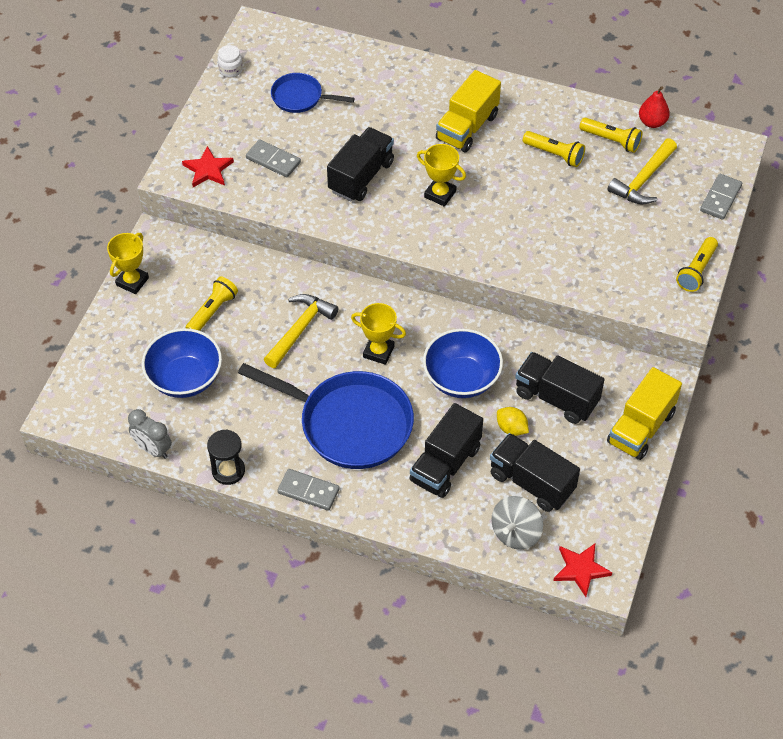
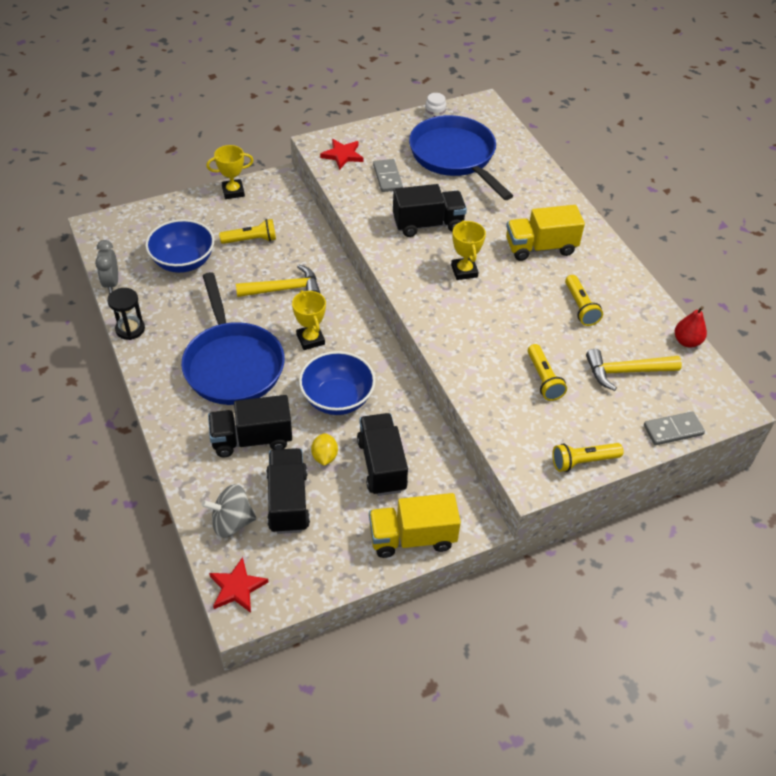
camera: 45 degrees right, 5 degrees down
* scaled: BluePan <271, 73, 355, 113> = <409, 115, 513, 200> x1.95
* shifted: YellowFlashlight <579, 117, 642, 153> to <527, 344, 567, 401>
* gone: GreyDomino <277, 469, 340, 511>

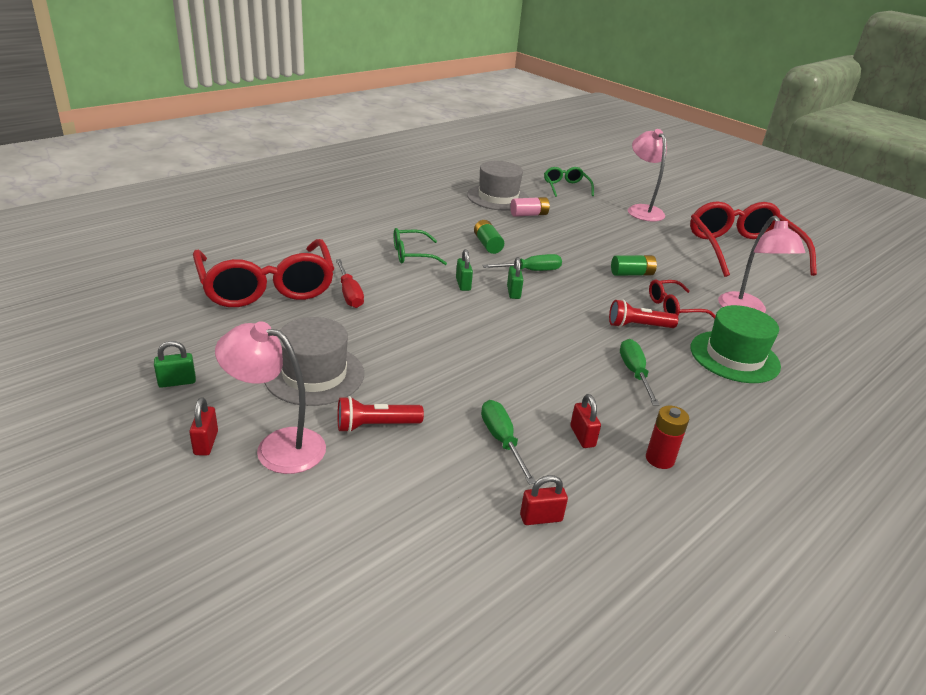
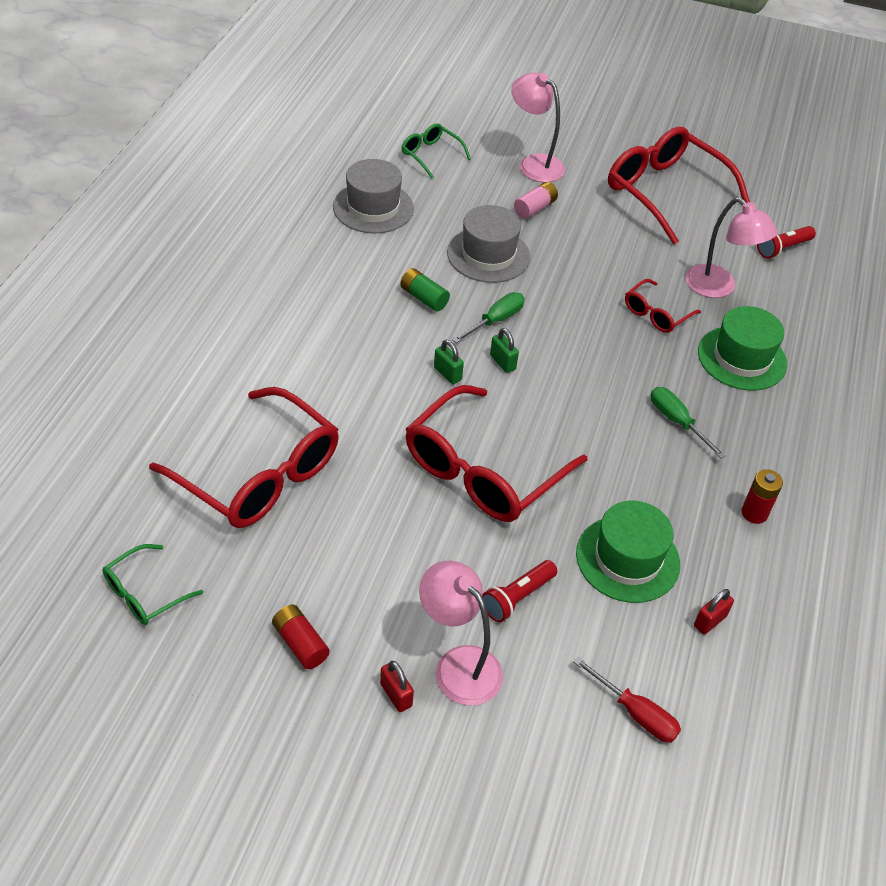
camera: 30 degrees left, 15 degrees up
* shifted: GreenGlasses <394, 228, 447, 265> to <103, 544, 203, 625>
* swapped: GreenPadlock <154, 341, 196, 388> to RedBattery <272, 605, 330, 669>
* new: RedGlasses <406, 385, 587, 522>
* rotated: PinkLamp <215, 321, 326, 474> = <419, 561, 503, 706> 60 degrees clockwise
* shifted: GreyHat <264, 317, 364, 406> to <447, 205, 530, 283>
* shifted: PinkBattery <510, 197, 550, 217> to <514, 182, 558, 219>
* shifted: RedScrewdriver <336, 259, 364, 308> to <573, 657, 681, 742>
* swapped: GreenScrewdriver <481, 400, 536, 485> to GreenHat <576, 501, 680, 603>
* shifted: RedFlashlight <609, 300, 678, 328> to <757, 226, 816, 259>
* gone: RedPadlock <570, 394, 601, 448>
* gone: GreenBattery <611, 255, 657, 276>

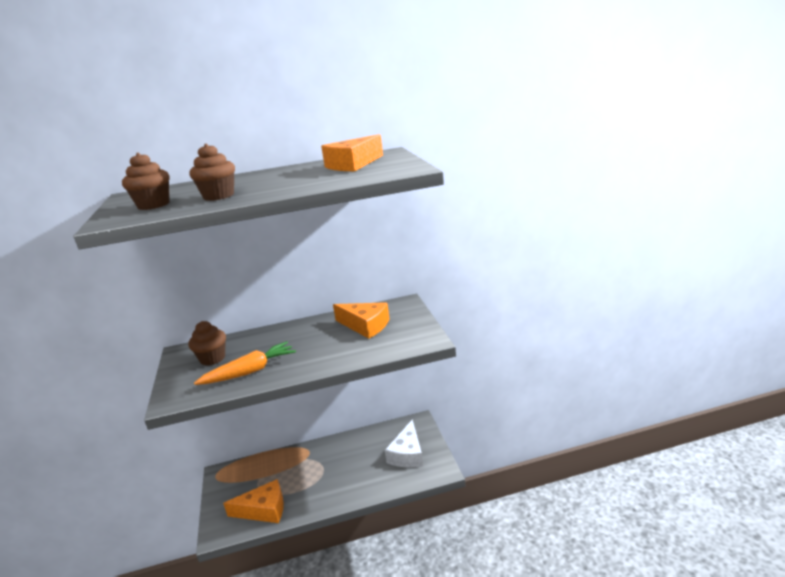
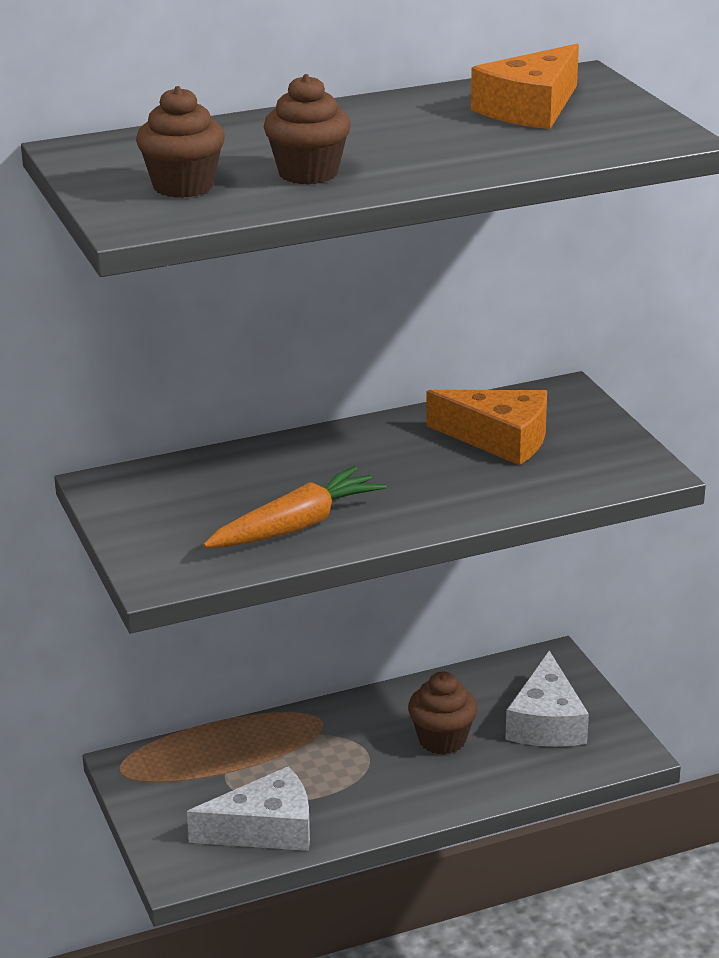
camera: 10 degrees left, 5 degrees up
* repainted: OrangeCheese <223, 479, 284, 523> to WhiteCheese <187, 766, 310, 851>
* shifted: BrownCupcake <189, 321, 226, 366> to <408, 672, 478, 755>

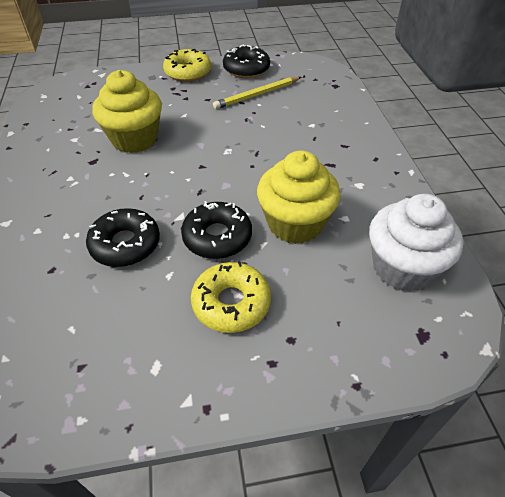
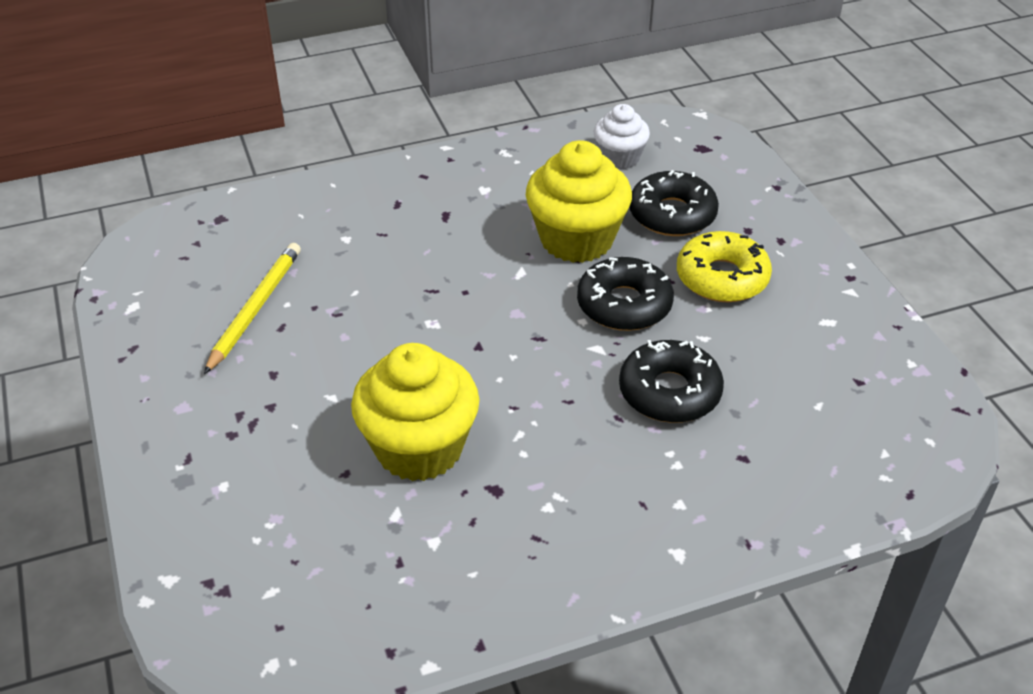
camera: 100 degrees left, 5 degrees down
* rotated: YellowPencil <213, 77, 301, 109> = <204, 243, 301, 374> 120 degrees counterclockwise
* scaled: WhiteCupcake <369, 194, 464, 292> = <594, 104, 650, 169> x0.58
* shifted: BlackDonut <223, 45, 270, 78> to <629, 170, 719, 236>
* gone: YellowDonut <163, 49, 211, 82>

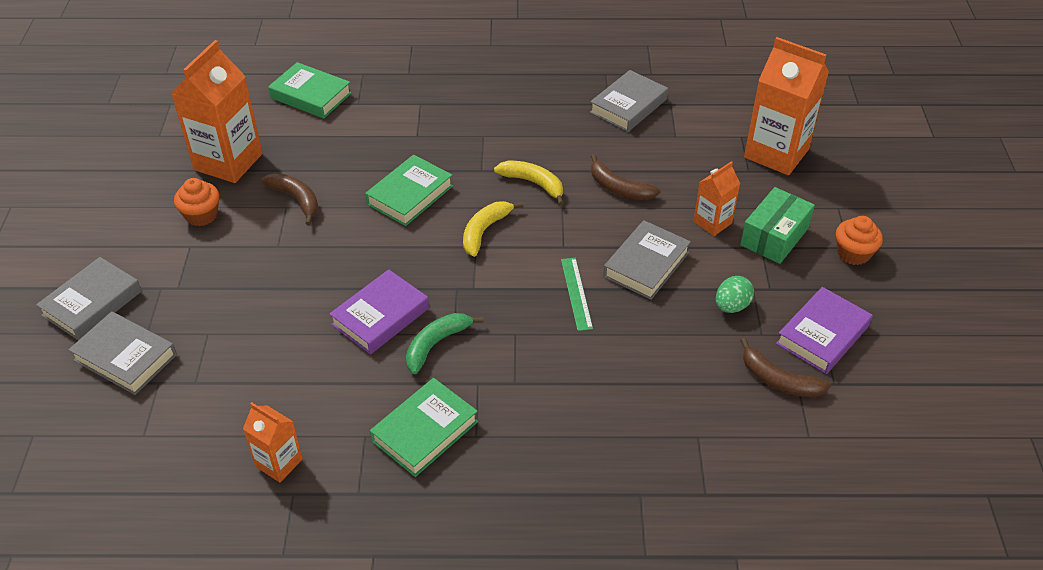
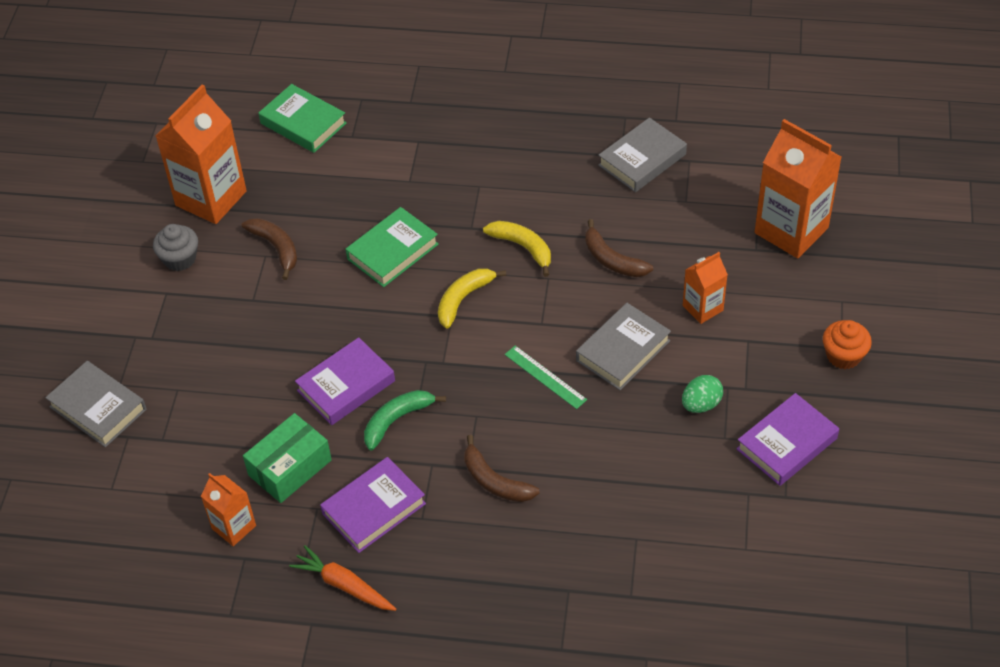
camera: 10 degrees right, 5 degrees up
* repainted: OrangeCupcake <174, 178, 219, 226> to GreyCupcake <153, 224, 198, 271>
* shifted: GreenBox <740, 187, 815, 264> to <243, 413, 332, 503>
* new: OrangeCarrot <289, 545, 396, 611>
* repainted: GreenBook <370, 378, 478, 477> to PurpleBook <320, 457, 426, 553>
* shifted: BrownBanana <740, 338, 831, 397> to <464, 435, 539, 502>
* rotated: GreenRuler <561, 258, 593, 331> = <505, 346, 587, 409> 45 degrees counterclockwise
* gone: GreyBook <36, 257, 142, 340>

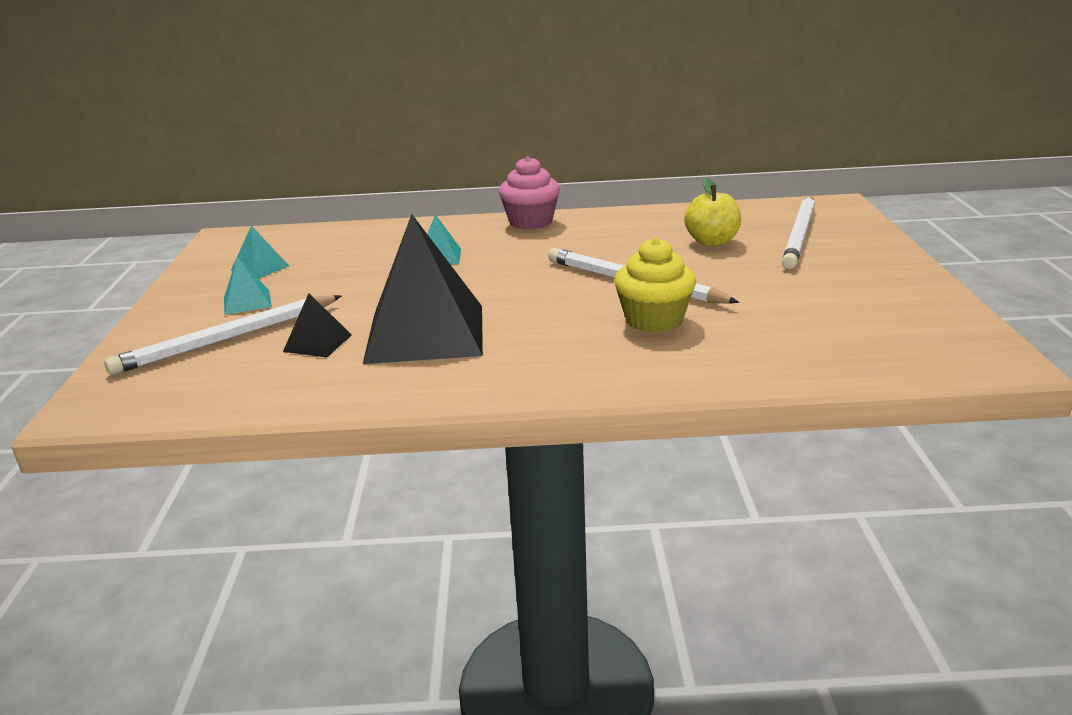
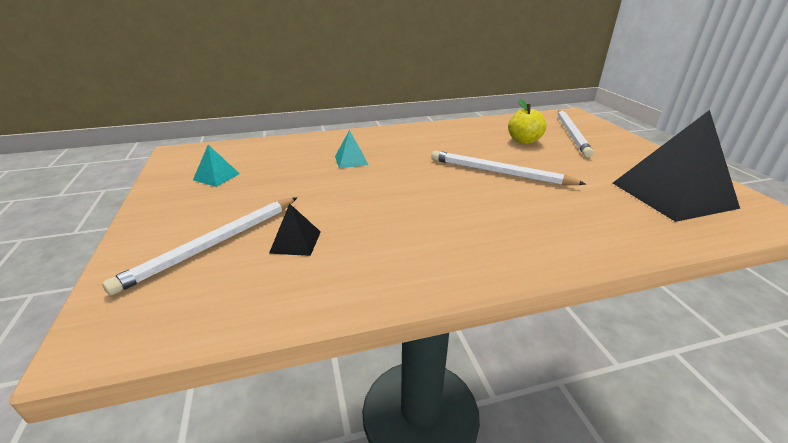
camera: 15 degrees left, 5 degrees up
* shifted: BlackPyramid <363, 214, 483, 364> to <613, 110, 740, 222>
* gone: TurquoisePyramid <224, 256, 272, 315>
* gone: PinkCupcake <499, 156, 560, 229>
* gone: YellowCupcake <614, 238, 696, 333>

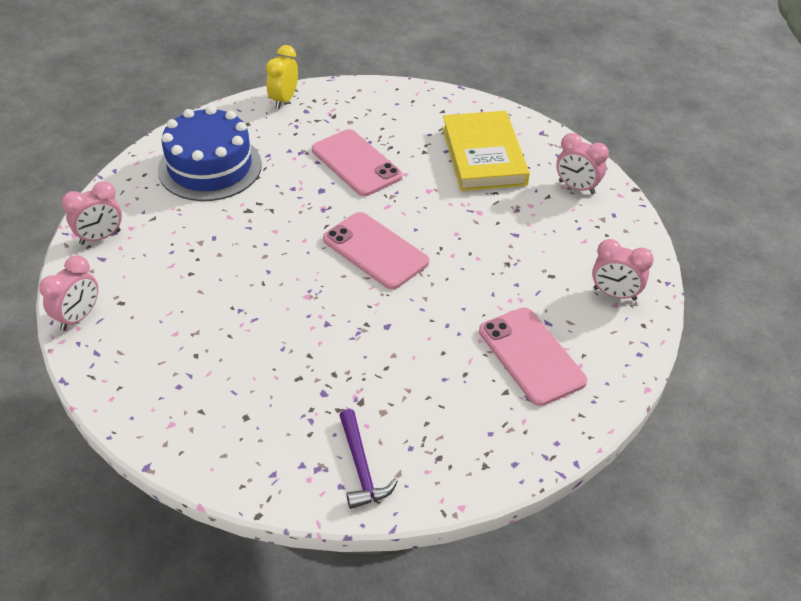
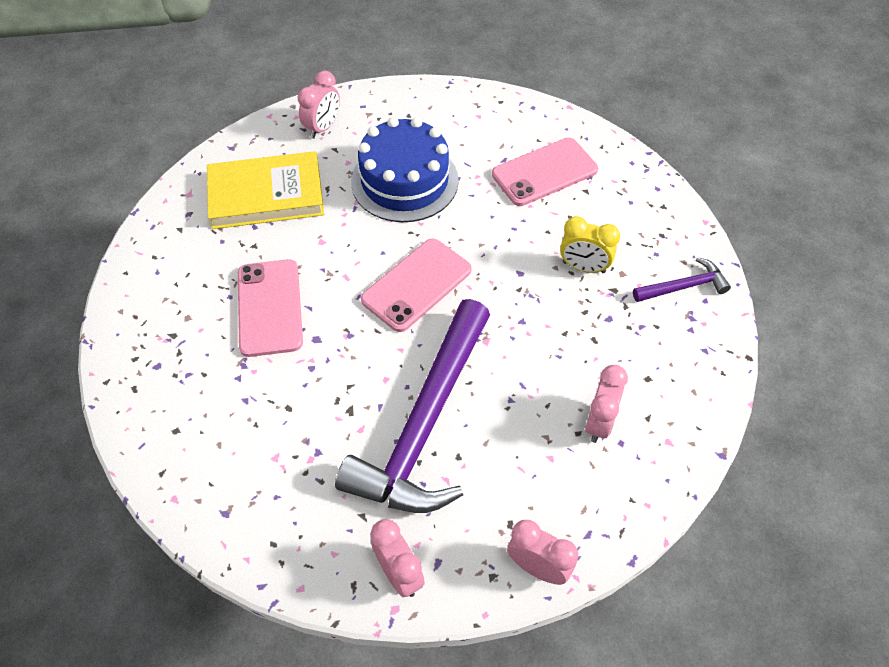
camera: 90 degrees left, 10 degrees up
* rotated: PinkPhone <312, 129, 402, 196> = <238, 259, 303, 357> 60 degrees counterclockwise
* new: PurpleHammer <335, 299, 490, 513>
* shifted: BlueCake <158, 106, 262, 201> to <351, 117, 459, 222>
* shifted: YellowClock <266, 45, 298, 109> to <560, 216, 620, 273>
* shifted: PinkClock <592, 239, 654, 301> to <585, 365, 628, 443>

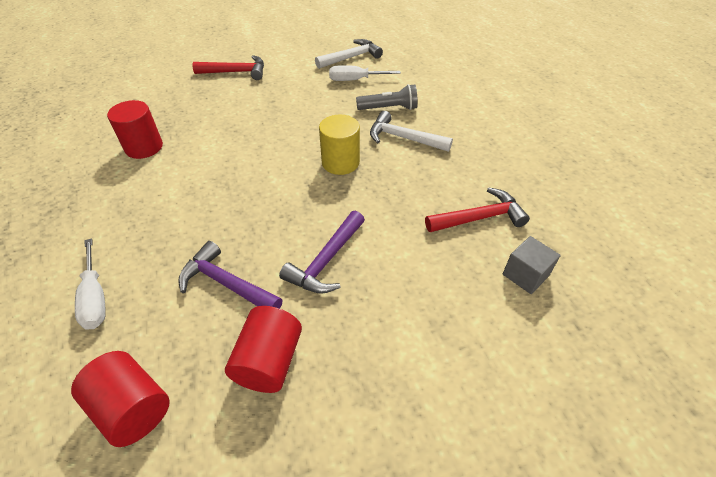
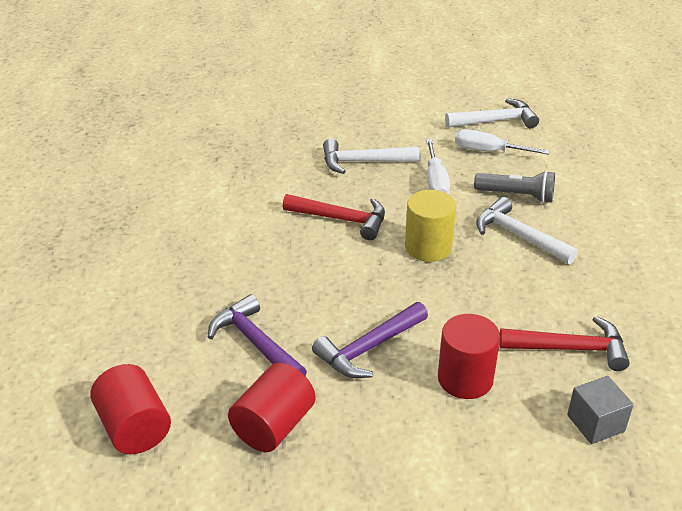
camera: 20 degrees right, 10 degrees down
* shifted: RedHammer <192, 55, 264, 80> to <282, 194, 385, 240>
* new: WhiteHammer <323, 138, 419, 174>
* shifted: WhiteScrewdriver <75, 238, 106, 330> to <426, 139, 450, 195>
* shifted: RedCylinder <107, 100, 163, 159> to <438, 314, 500, 399>

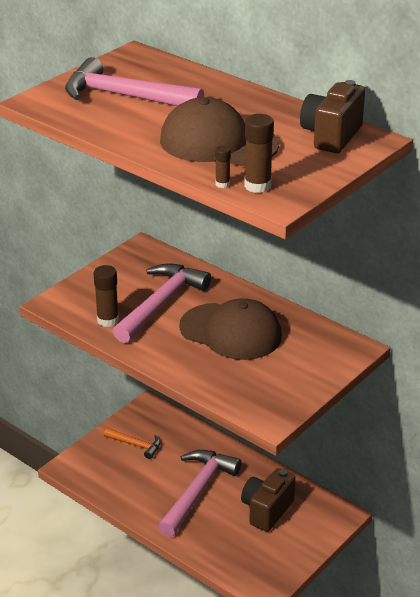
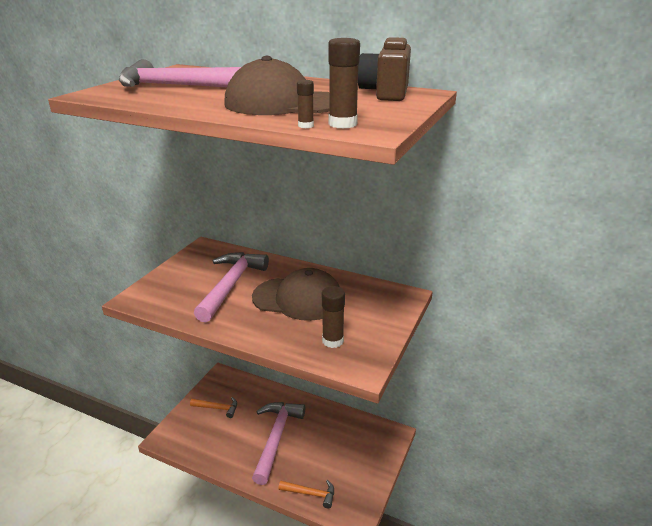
camera: 15 degrees left, 5 degrees down
* new: OrangeHammer <279, 480, 334, 509>
* shifted: BrownGlueStick <94, 265, 119, 327> to <322, 286, 345, 348>
* gone: BrownCamera <241, 468, 296, 532>

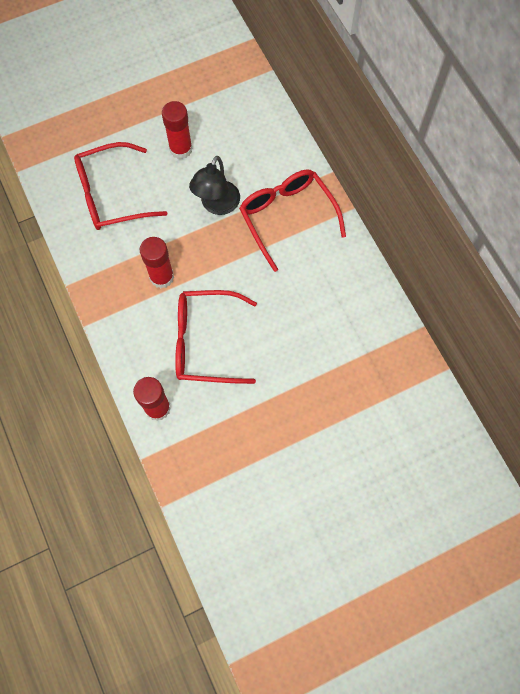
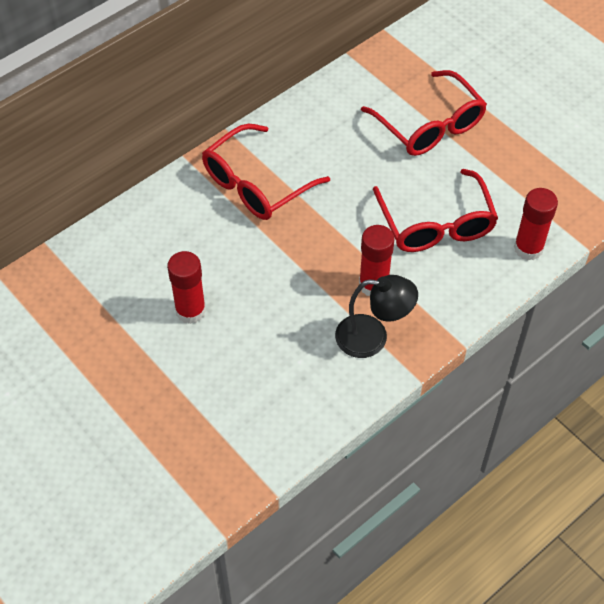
camera: 105 degrees left, 15 degrees down
* shifted: BlackLamp <189, 156, 240, 215> to <335, 275, 418, 358>
* shifted: RedGlasses <74, 142, 167, 230> to <361, 70, 487, 156>

